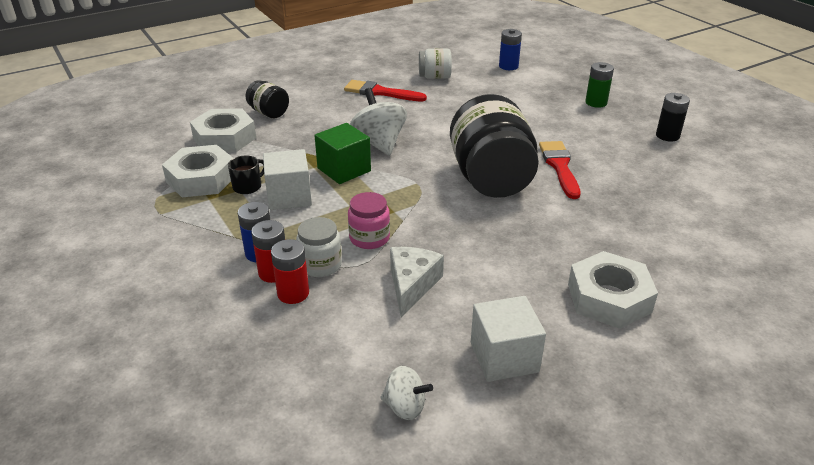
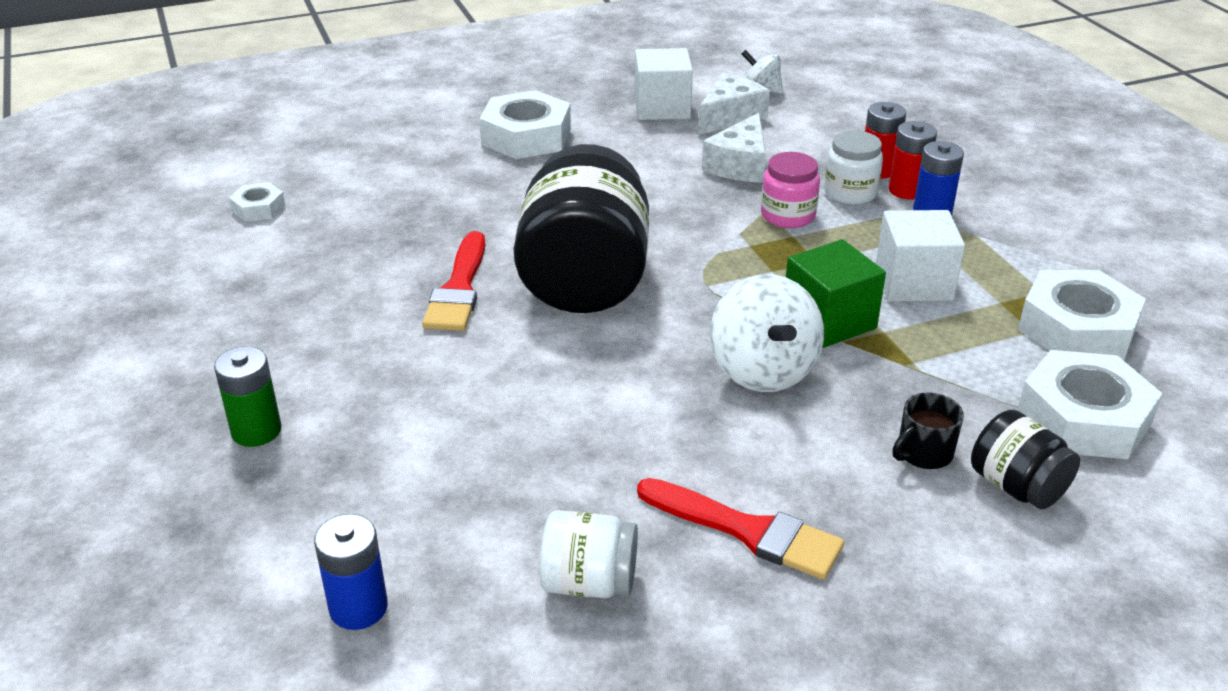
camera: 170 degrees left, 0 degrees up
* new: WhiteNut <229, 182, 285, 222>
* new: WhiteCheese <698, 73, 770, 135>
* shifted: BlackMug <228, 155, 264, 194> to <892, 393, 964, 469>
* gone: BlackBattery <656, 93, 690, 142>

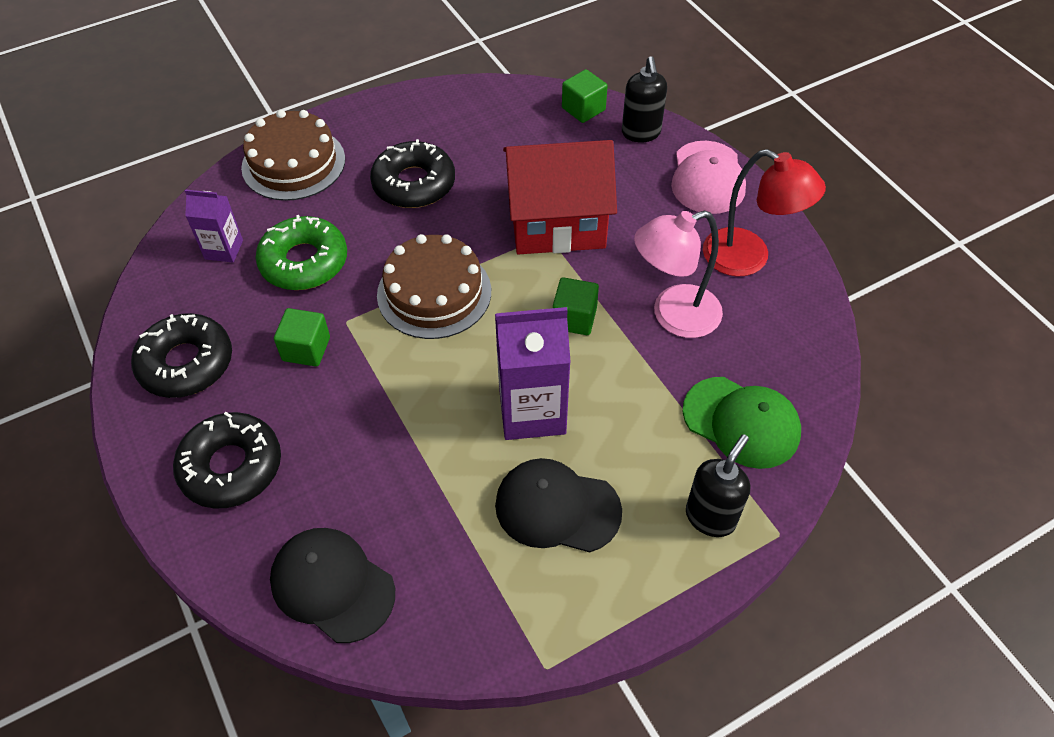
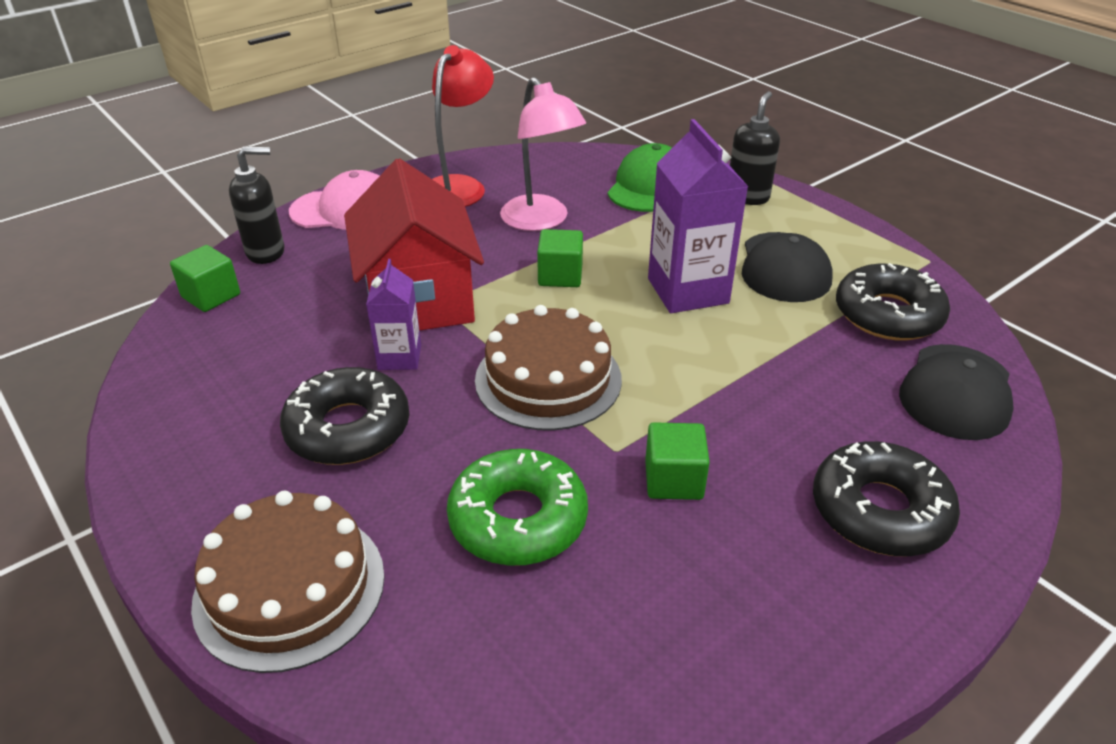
camera: 100 degrees left, 15 degrees down
* shifted: PurpleCarton <185, 189, 243, 263> to <366, 259, 421, 370>
* rotated: BlackSoapDispenser <686, 434, 750, 537> = <730, 91, 780, 205> 90 degrees clockwise
* shifted: BlackDonut <131, 313, 232, 398> to <836, 263, 950, 341>

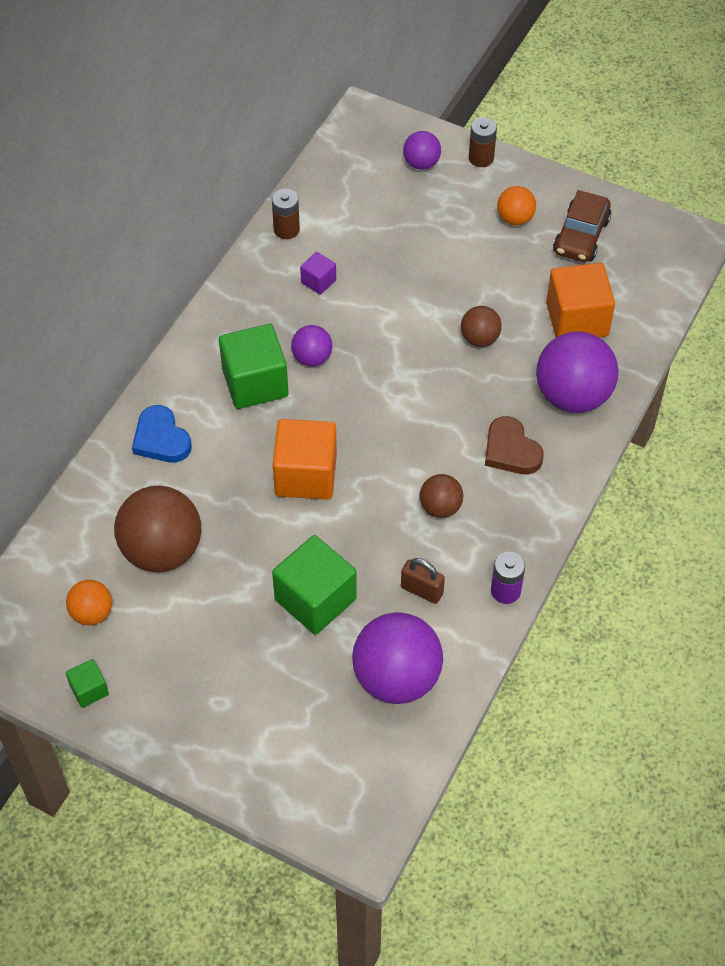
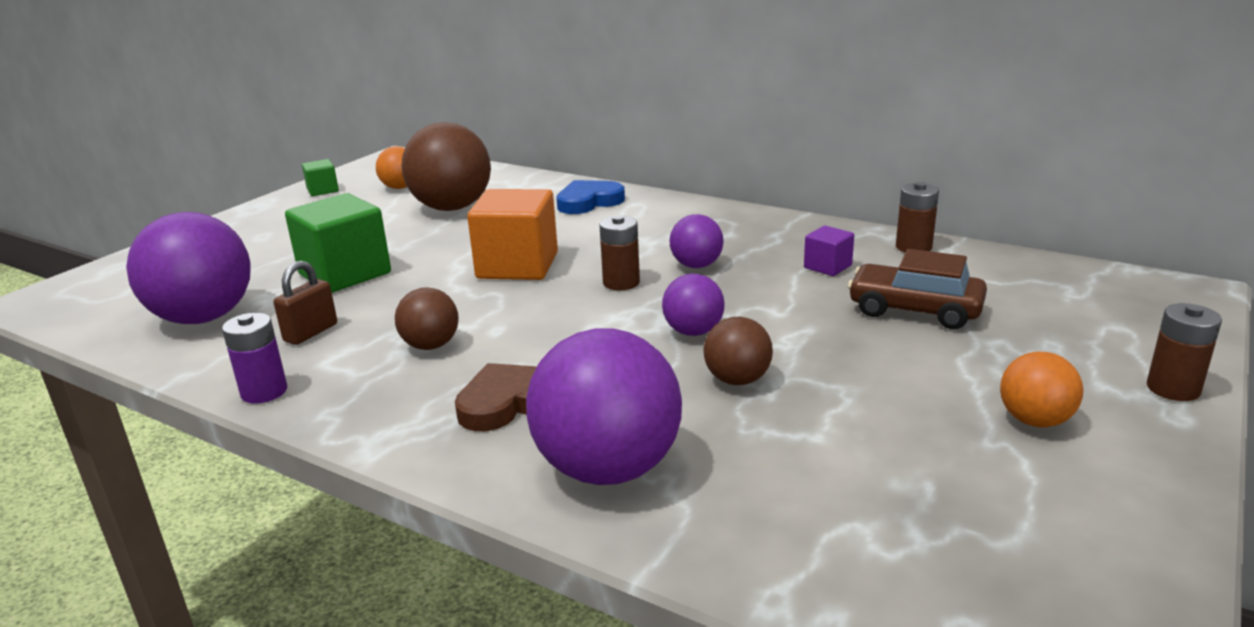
camera: 95 degrees right, 30 degrees down
* new: BrownBattery <599, 215, 640, 290>
* shifted: PurpleBall <403, 131, 441, 170> to <662, 274, 725, 336>
* shifted: BrownCar <553, 190, 611, 262> to <848, 249, 987, 329>
* gone: GreenCube <219, 324, 288, 409>
* gone: OrangeCube <546, 263, 615, 337>

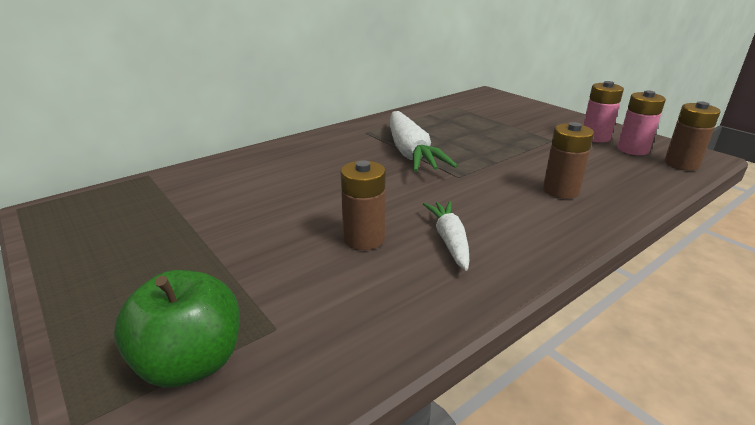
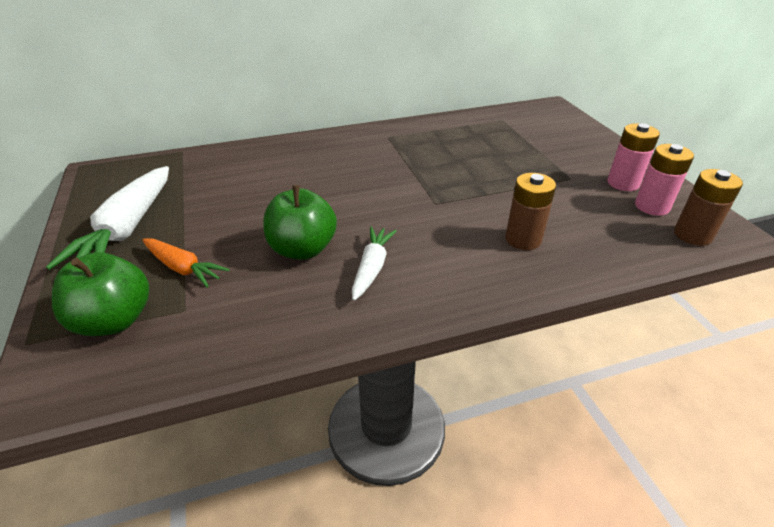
camera: 20 degrees right, 10 degrees up
* shifted: WhiteCarrot <390, 111, 458, 172> to <46, 166, 169, 270>
* new: OrangeCarrot <143, 238, 230, 287>
* swapped: BrownBattery <341, 160, 385, 250> to GreenApple <263, 185, 337, 260>

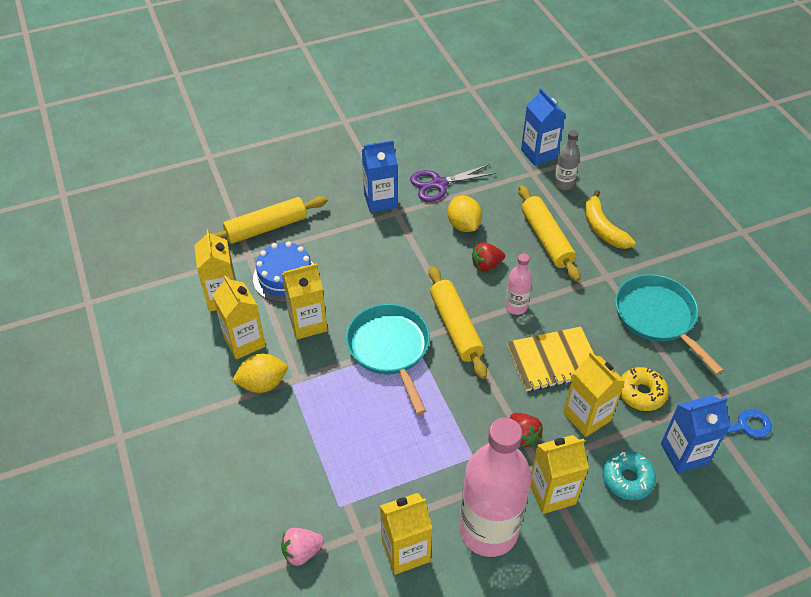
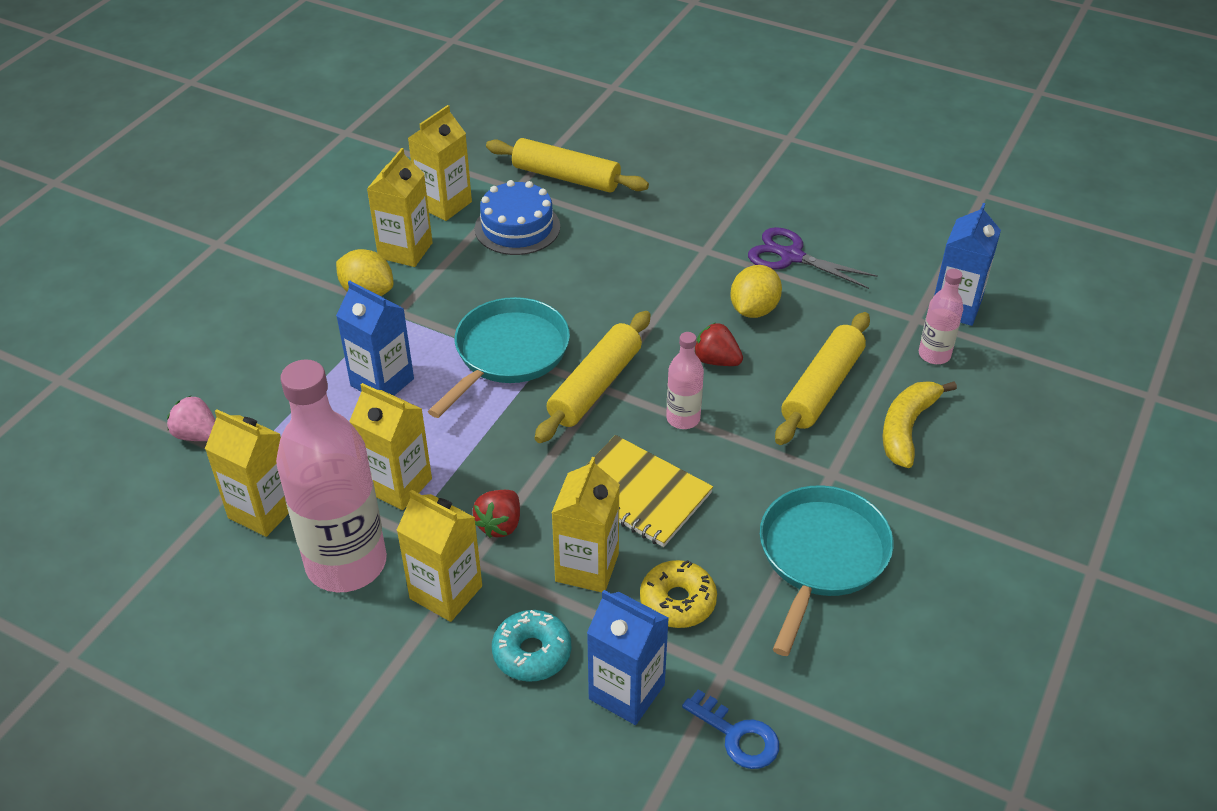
camera: 50 degrees right, 5 degrees down
* shifted: BlueCarton <362, 140, 397, 213> to <336, 281, 414, 396>
* shifted: YellowCarton <282, 263, 328, 339> to <349, 383, 432, 510>
* repainted: GreyBottle <554, 130, 580, 190> to PinkBottle <919, 269, 963, 364>

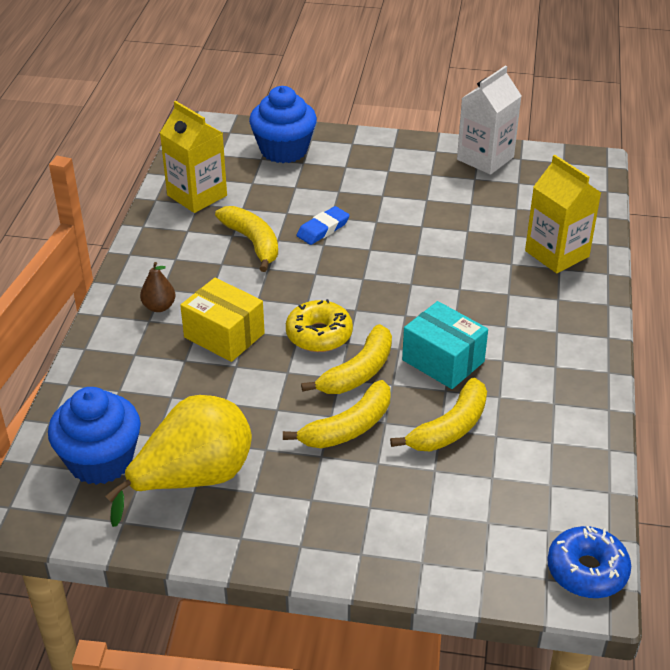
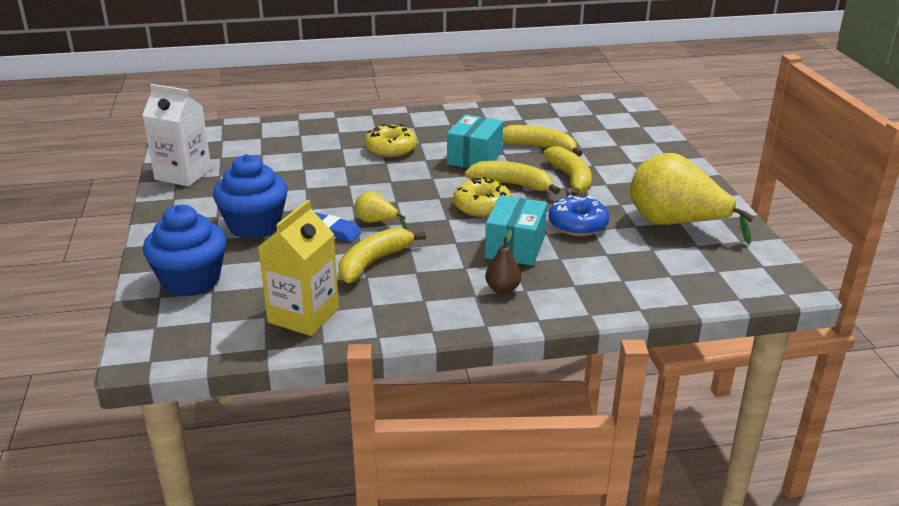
camera: 110 degrees left, 10 degrees down
* shifted: BlueCupcake <48, 387, 141, 485> to <213, 154, 288, 239>
* new: YellowPear <355, 191, 407, 229>
* new: YellowDonut <365, 124, 417, 157>
* repainted: YellowBox <180, 278, 265, 362> to TurquoiseBox <485, 195, 547, 266>
* rotated: YellowBanana <283, 380, 390, 448> = <543, 146, 592, 196> 45 degrees clockwise
* shifted: BlueDonut <547, 526, 631, 598> to <548, 195, 609, 236>
* gone: YellowCarton <525, 155, 601, 273>

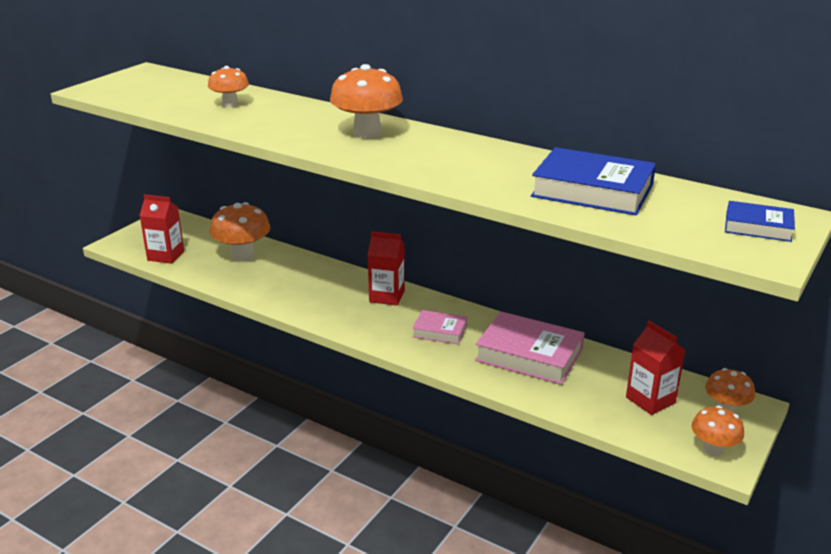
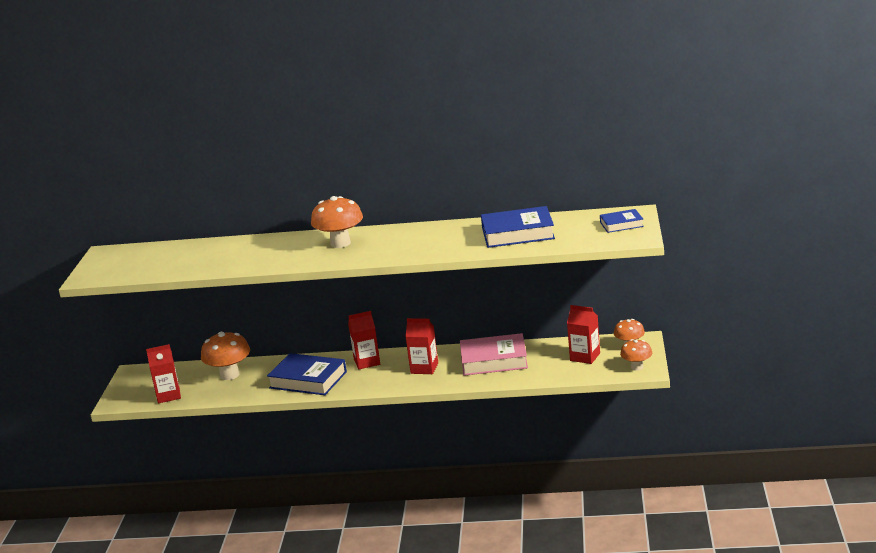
camera: 25 degrees left, 5 degrees down
* new: BlueBook <267, 353, 347, 395>
* swapped: PinkBook <412, 310, 467, 344> to RedCarton <405, 318, 438, 374>
* gone: OrangeMushroom <208, 66, 249, 107>

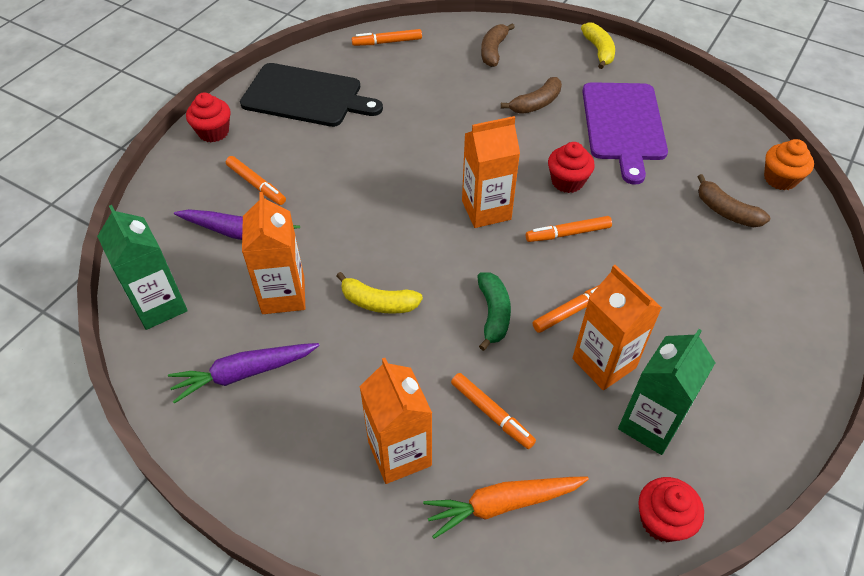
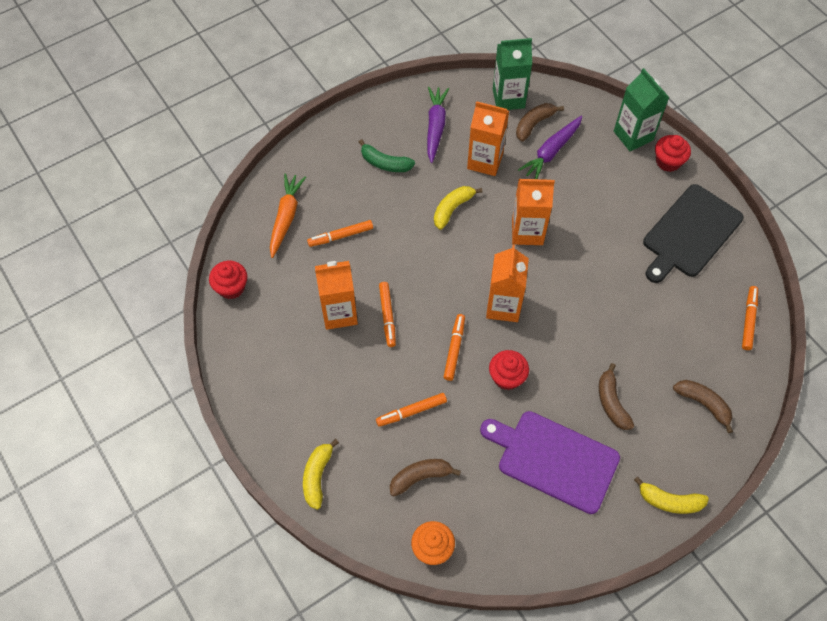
camera: 115 degrees right, 10 degrees up
* new: YellowBanana <303, 439, 339, 510>
* shifted: GreenBanana <477, 273, 511, 351> to <359, 139, 415, 172>
* shifted: OrangeMarker <226, 156, 286, 205> to <376, 393, 447, 427>
* shifted: OrangeCarton <359, 358, 432, 484> to <512, 179, 555, 245>
* new: BrownBanana <516, 103, 564, 142>
* shifted: GreenCarton <618, 329, 715, 455> to <614, 68, 669, 151>

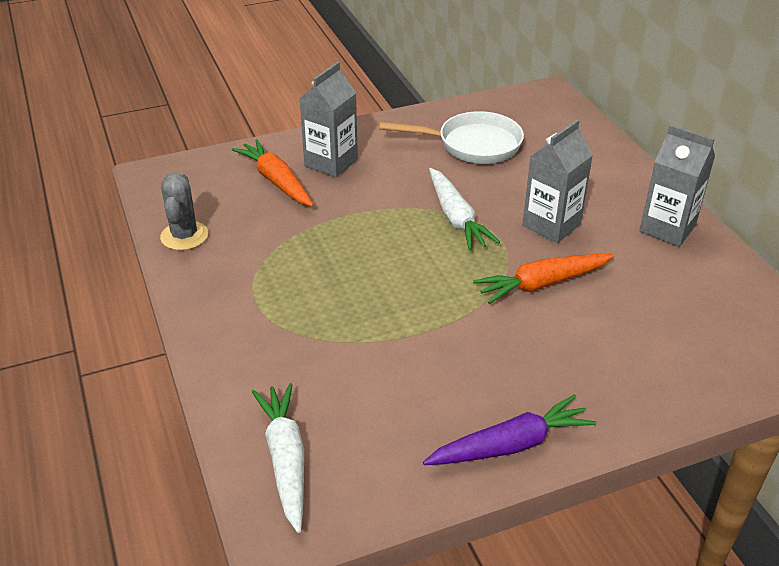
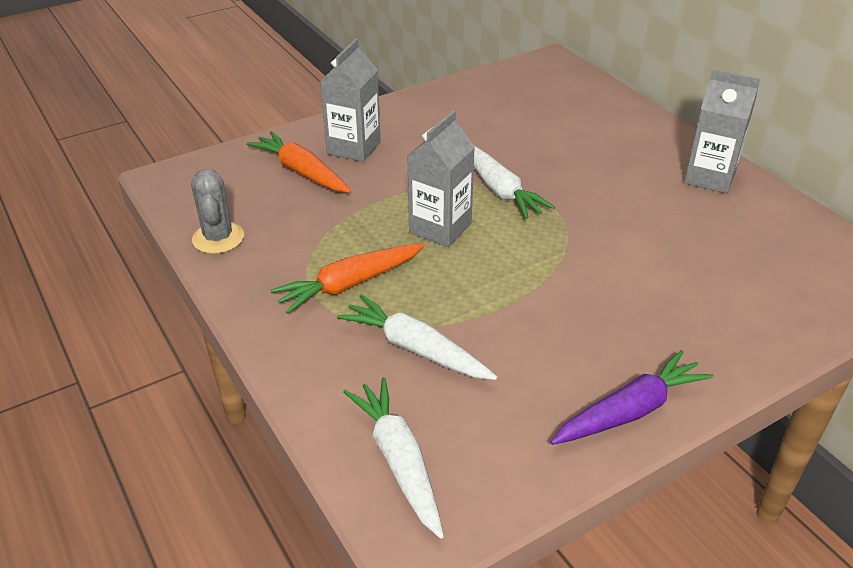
camera: 10 degrees left, 0 degrees up
* shifted: OrangeCarrot <473, 254, 614, 304> to <270, 243, 425, 314>
* new: WhiteCarrot <337, 294, 497, 380>
* shifted: GreyCarton <522, 120, 593, 243> to <407, 111, 475, 247>
* gone: WhitePan <380, 111, 524, 164>

